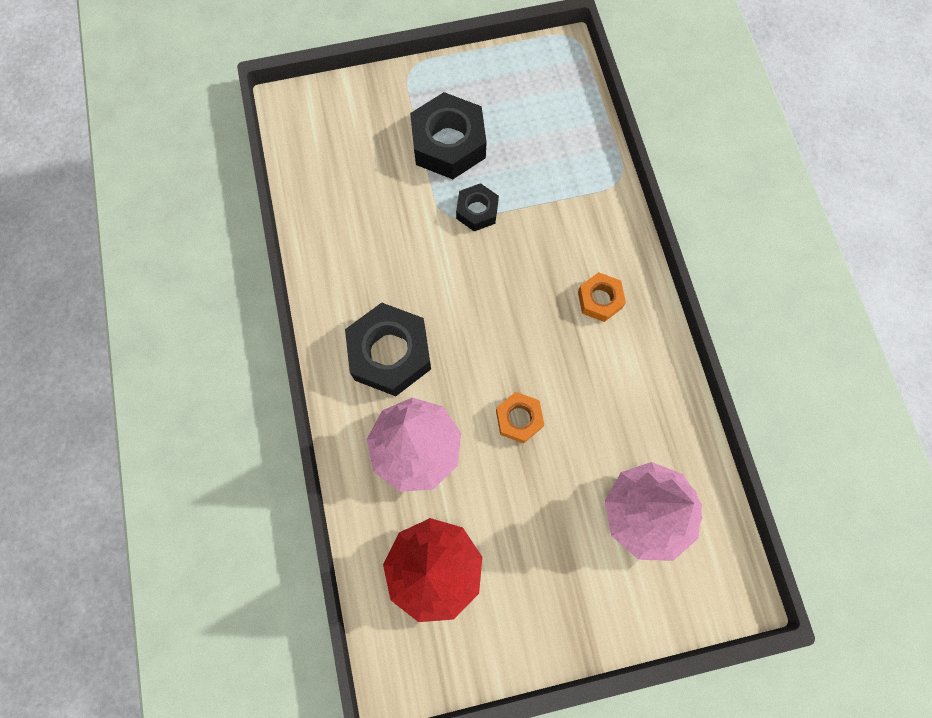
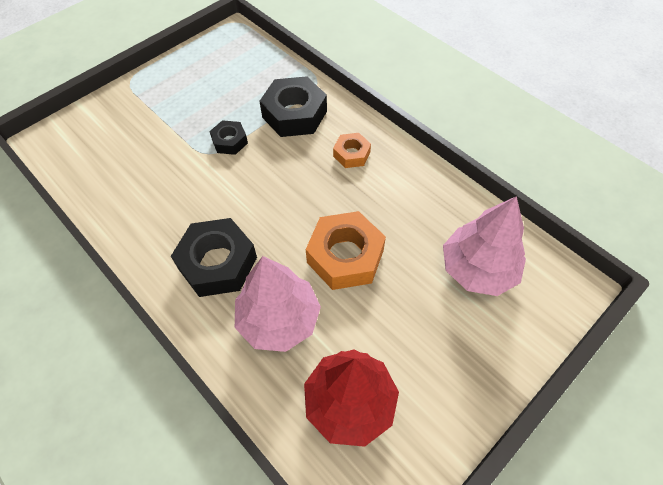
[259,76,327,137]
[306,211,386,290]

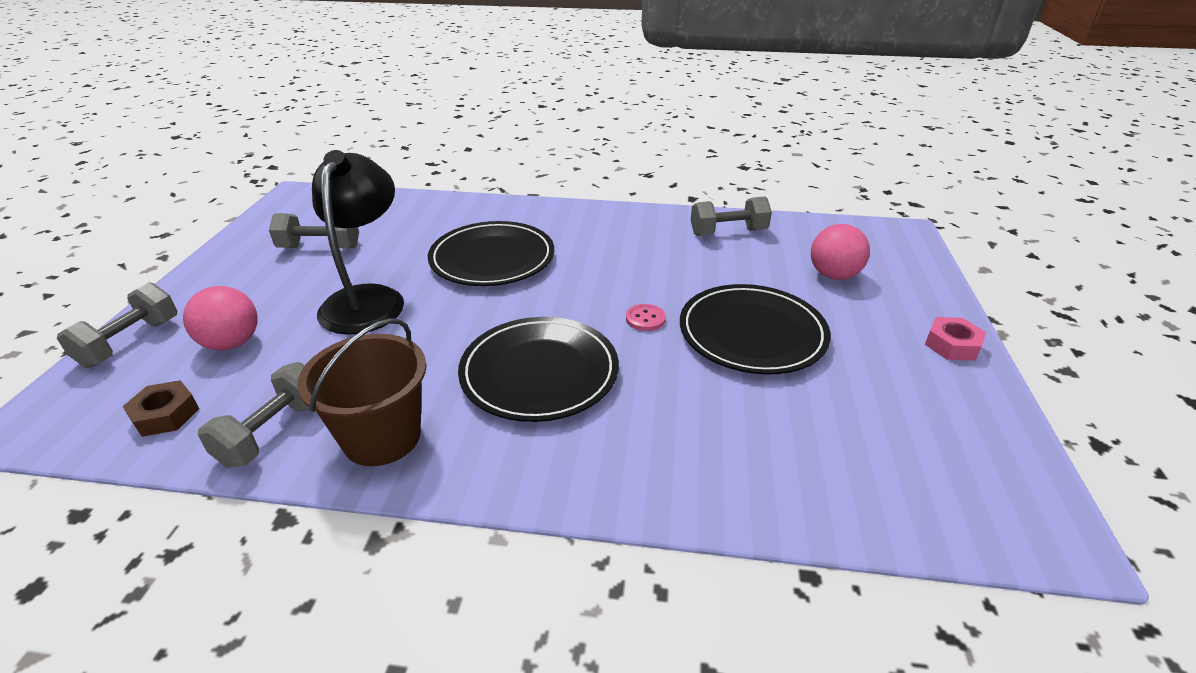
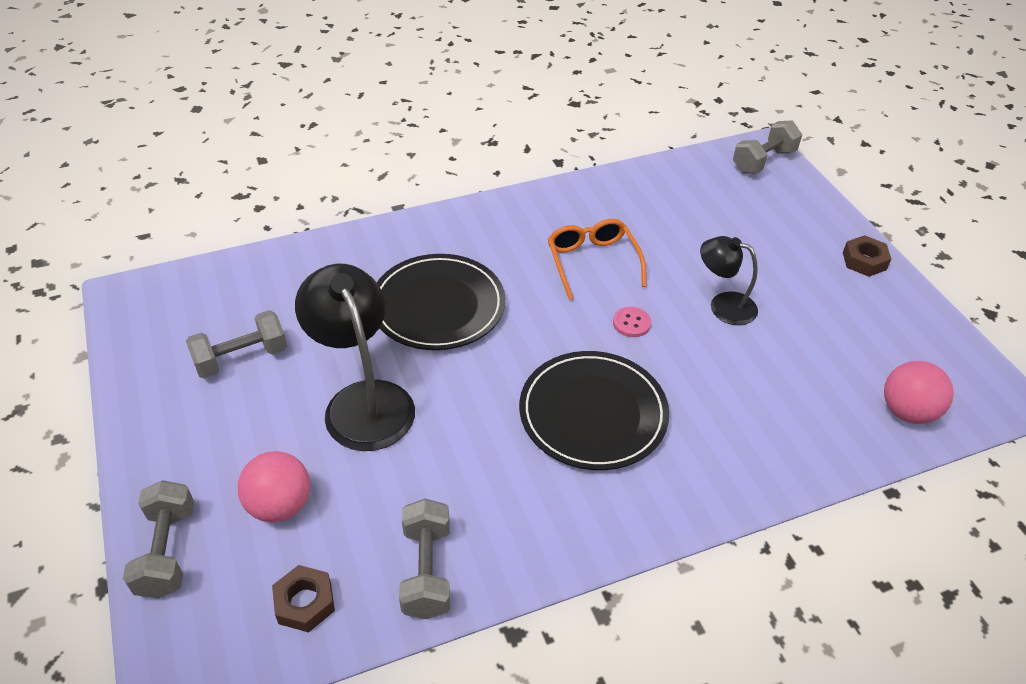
[297,318,426,466] (first image)
[700,236,758,325]
[733,120,802,174]
[884,361,954,424]
[843,235,891,277]
[548,219,647,300]

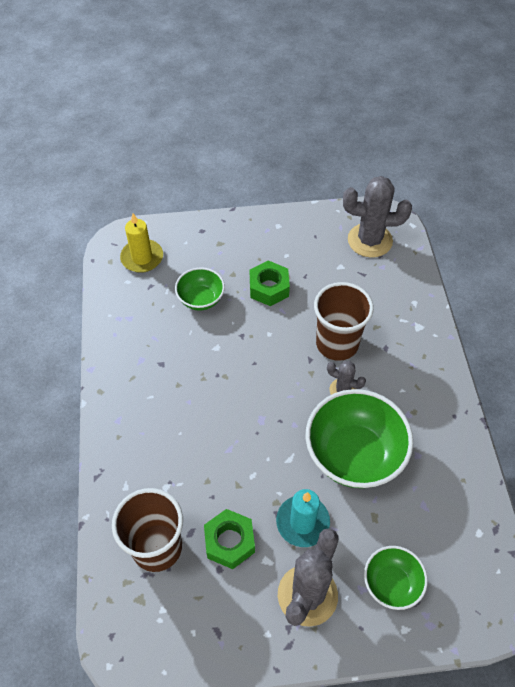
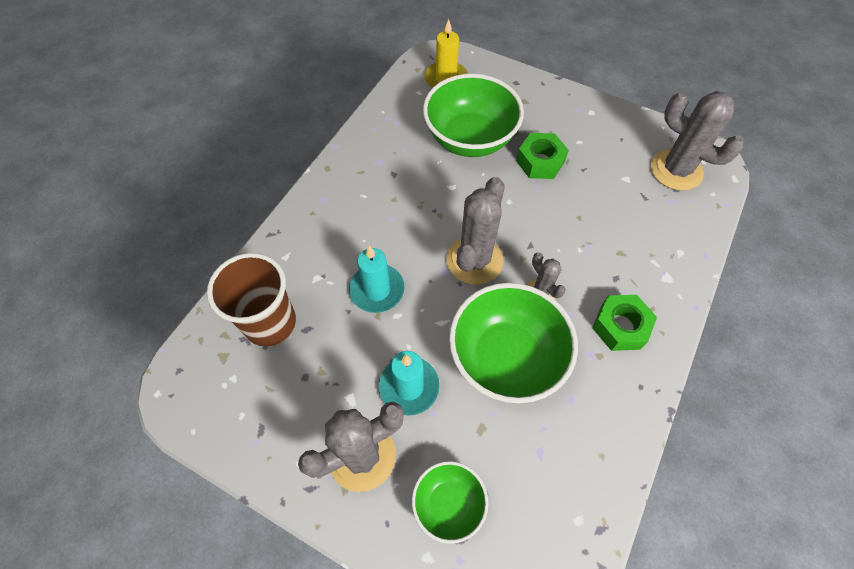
[423,74,524,157]
[592,295,657,351]
[314,282,374,361] (first image)
[349,246,405,313]
[446,177,505,285]

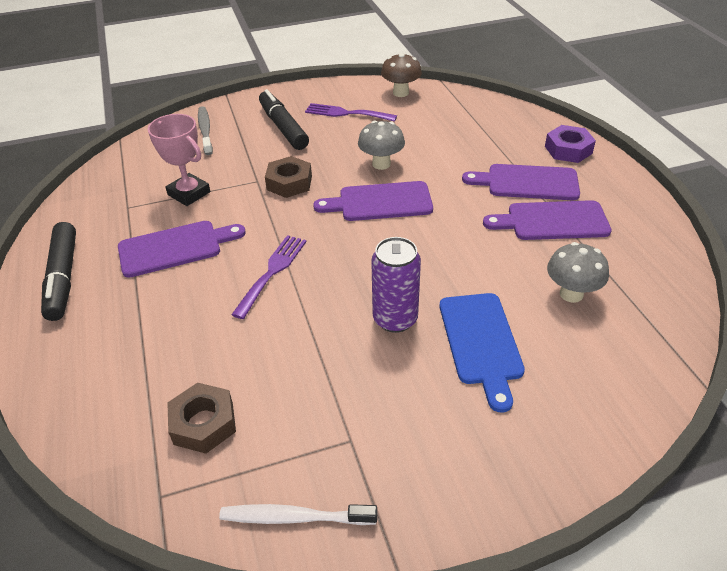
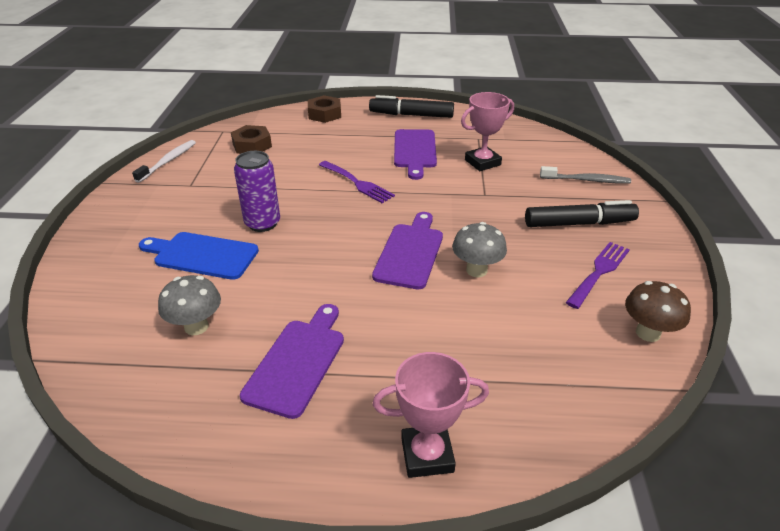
[308,95,341,123]
[462,164,580,200] (first image)
[373,352,489,478]

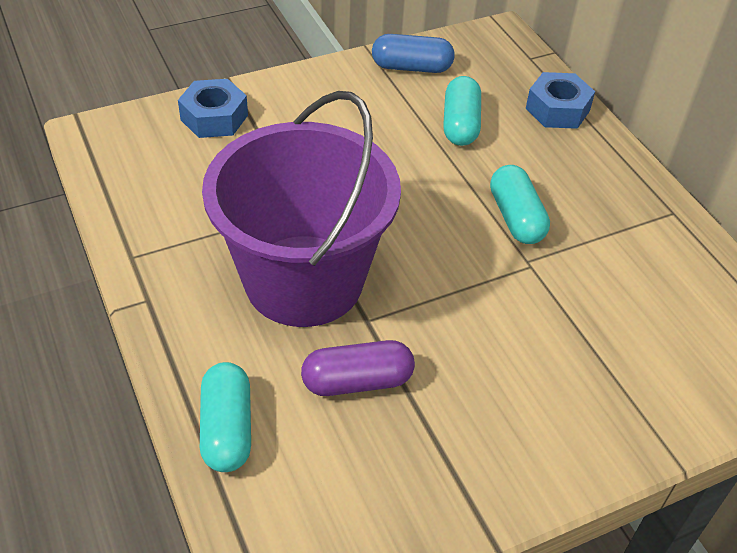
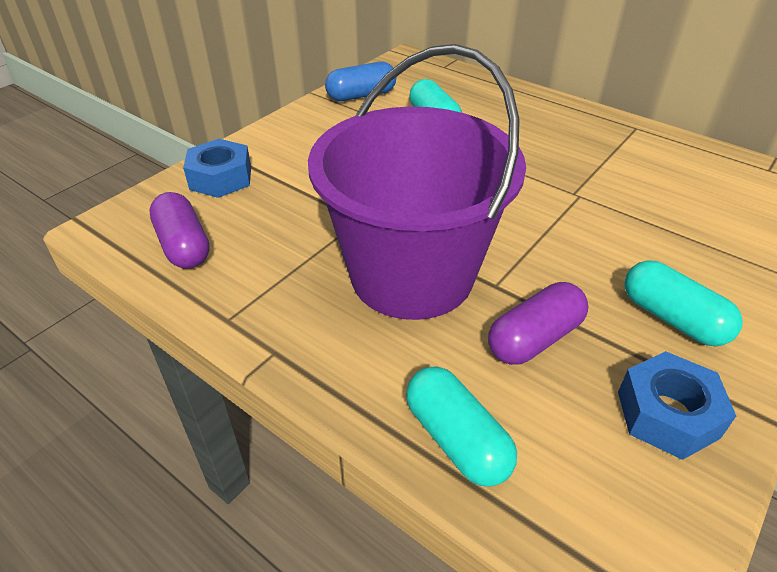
[624,260,743,346]
[618,351,736,460]
[149,192,210,269]

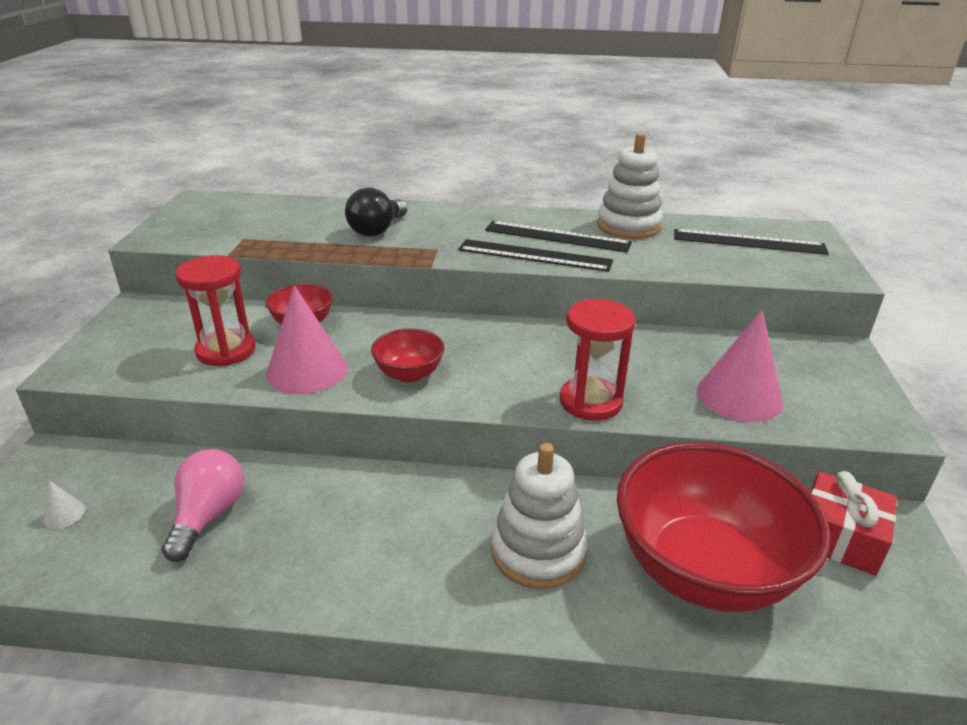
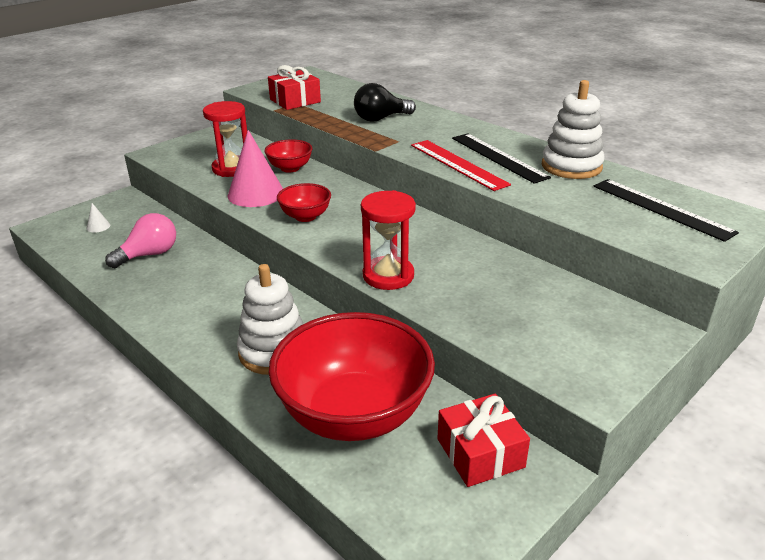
[411,140,511,191]
[697,310,783,422] (first image)
[268,65,321,110]

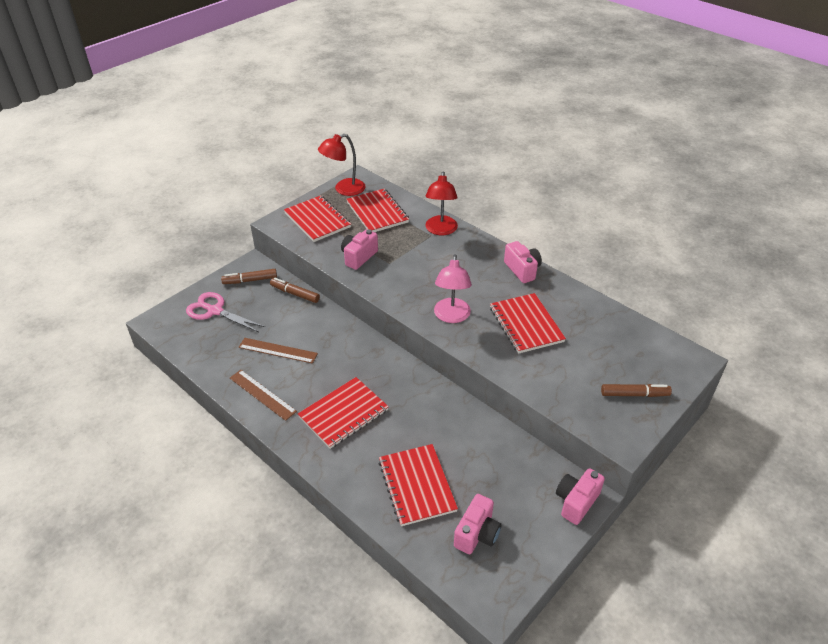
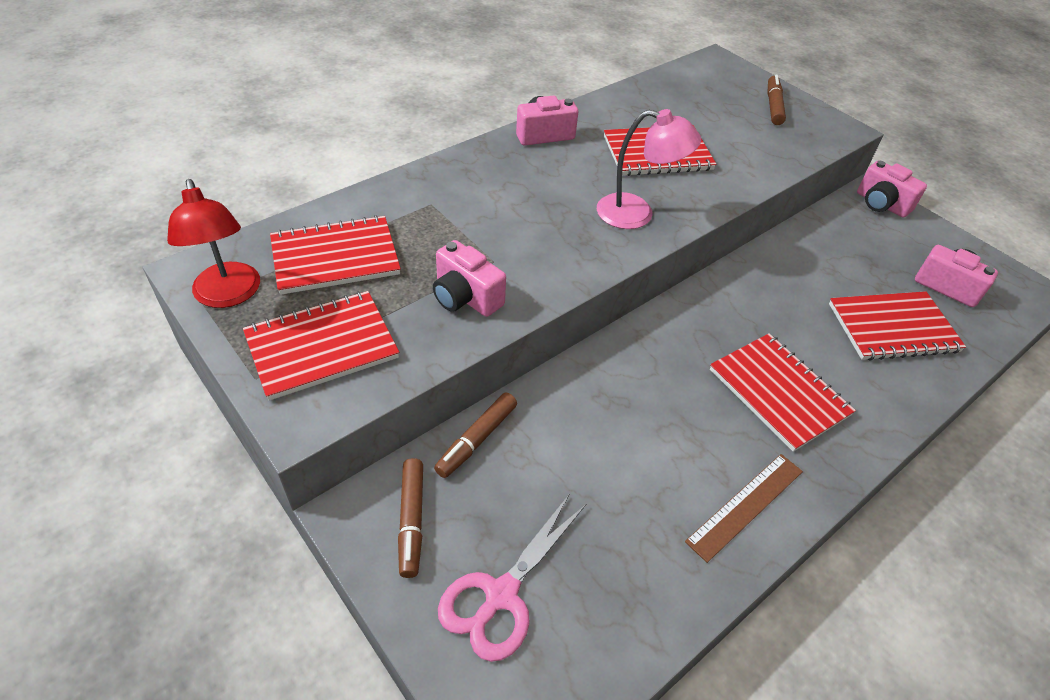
[238,338,318,364] (first image)
[425,171,458,235] (first image)

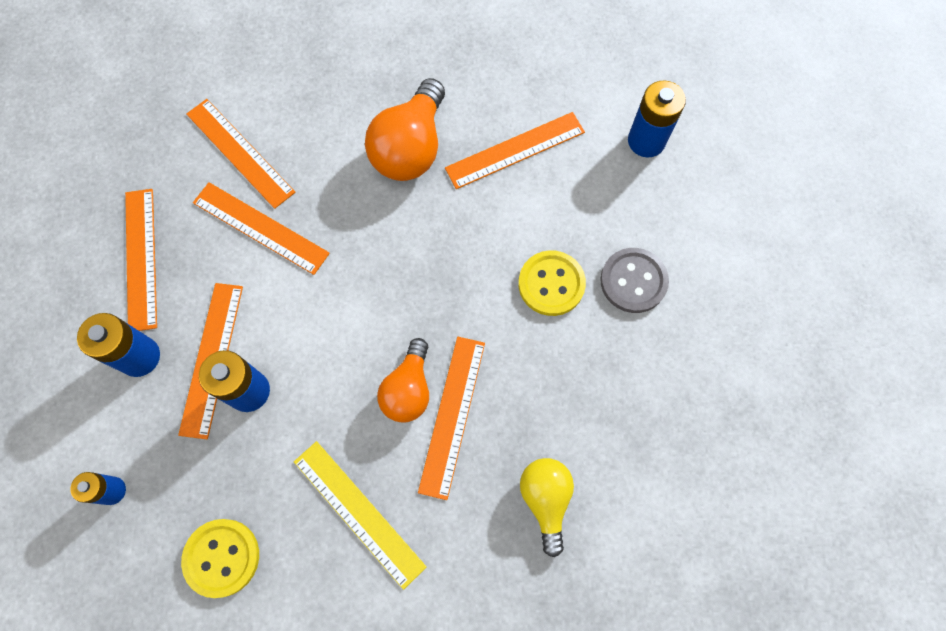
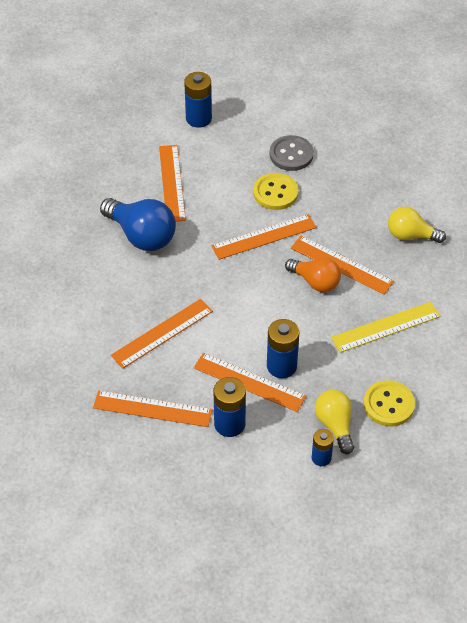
[211,214,317,260]
[100,198,176,251]
[315,390,354,454]

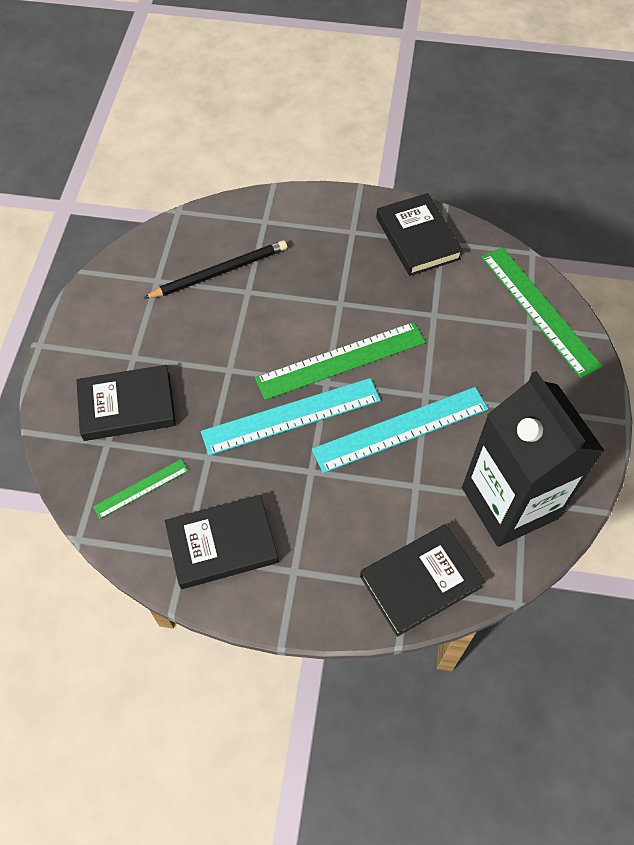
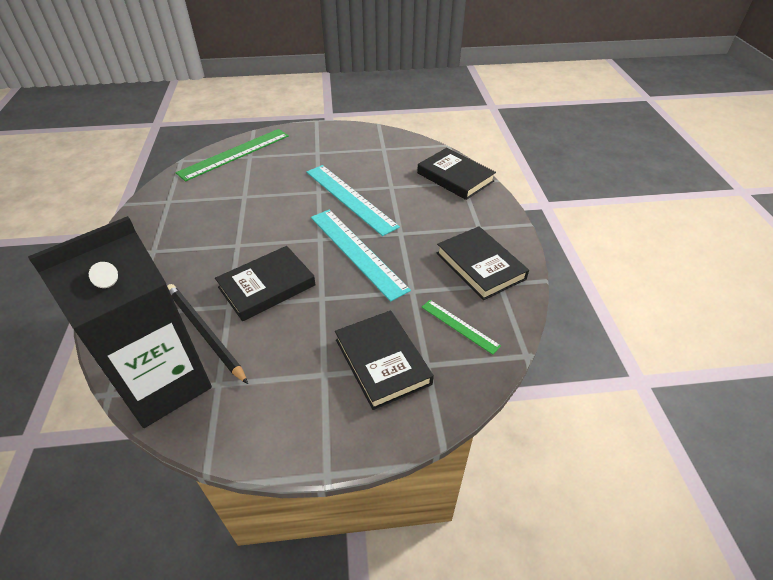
[255,322,426,400] (first image)
[215,246,316,321]
[28,216,212,428]

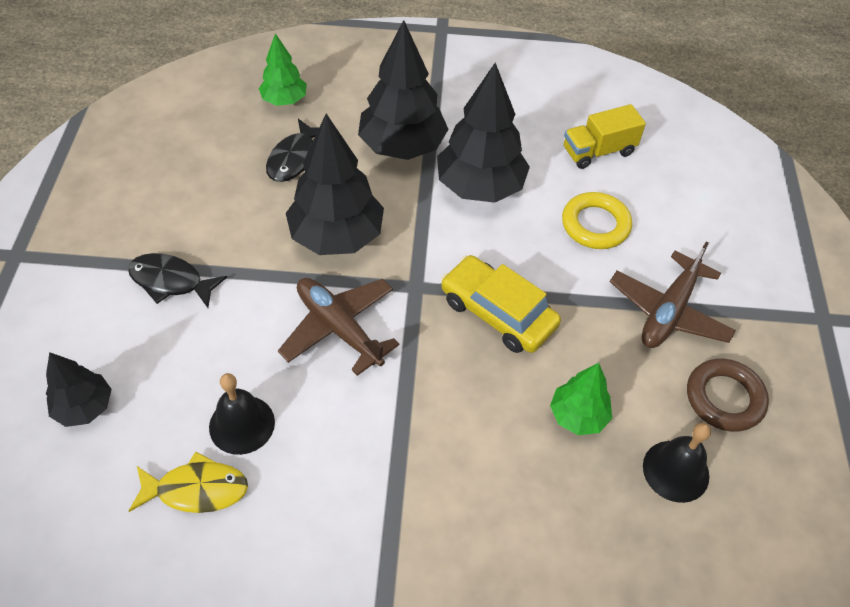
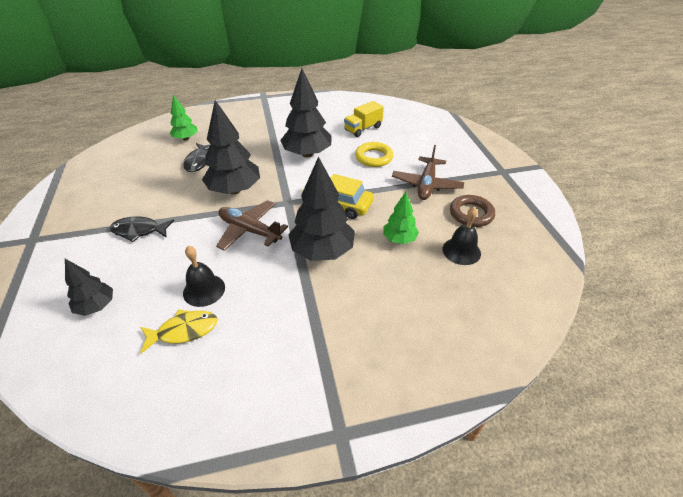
[288,157,355,261]

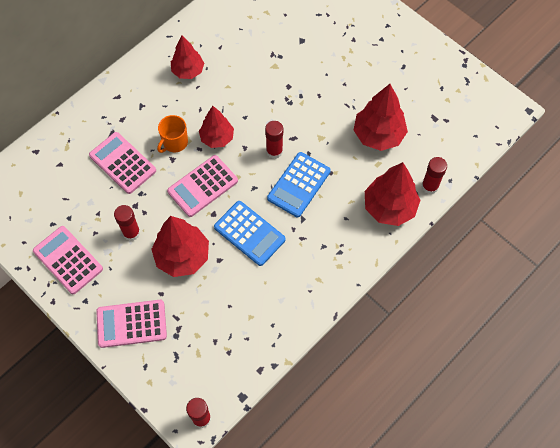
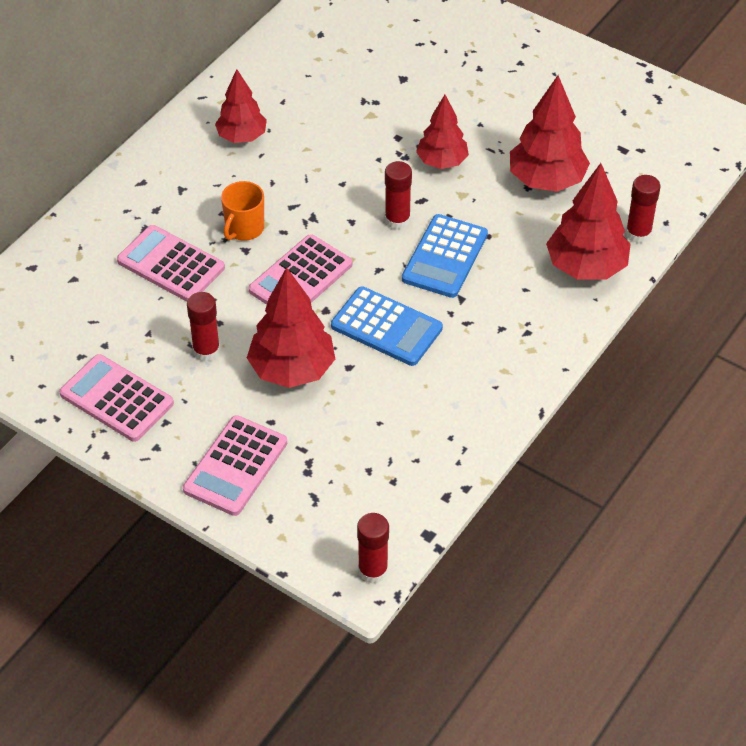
[183,415,287,516]
[416,95,469,169]

